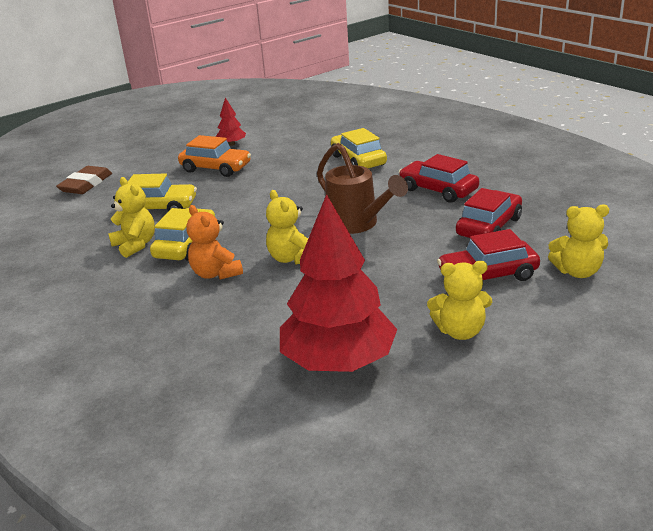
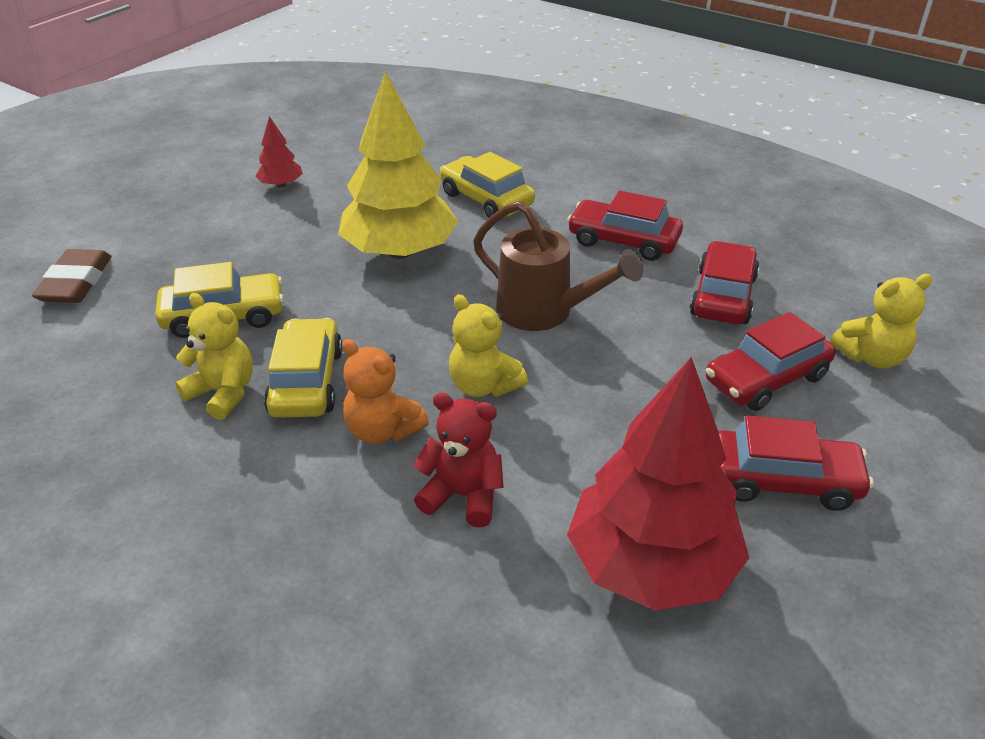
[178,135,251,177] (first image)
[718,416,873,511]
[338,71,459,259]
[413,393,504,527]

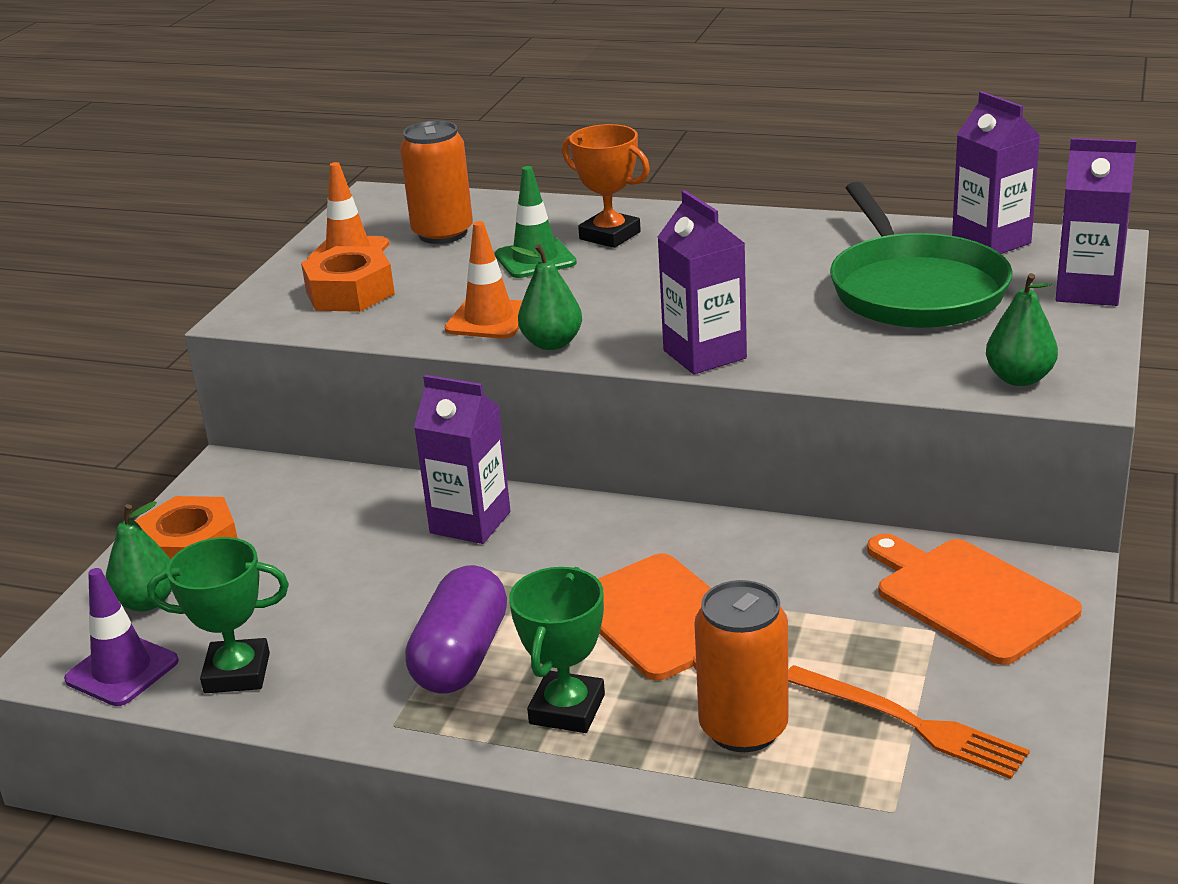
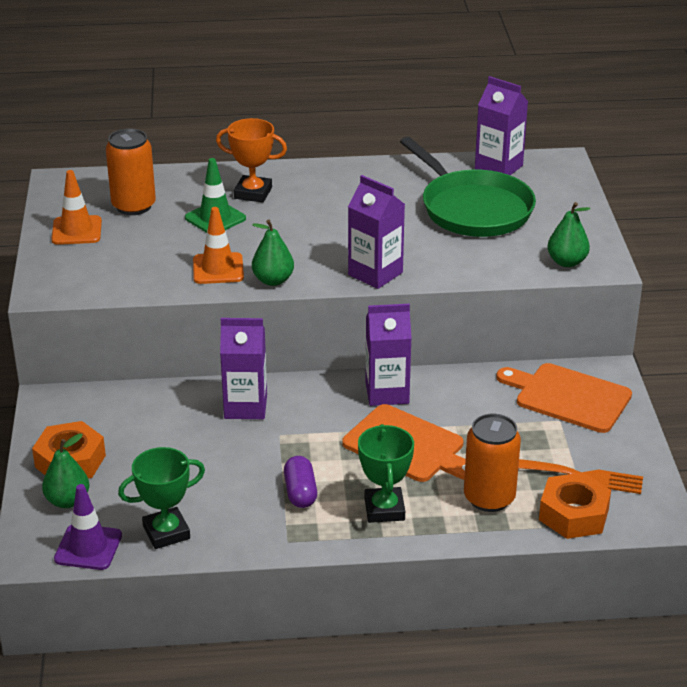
[539,472,611,539]
[284,456,317,508]
[365,304,412,406]

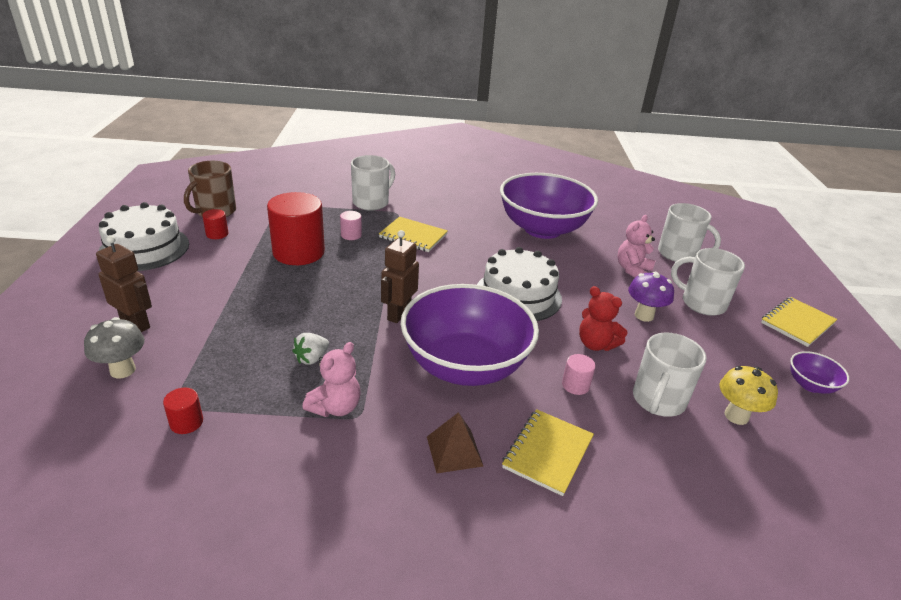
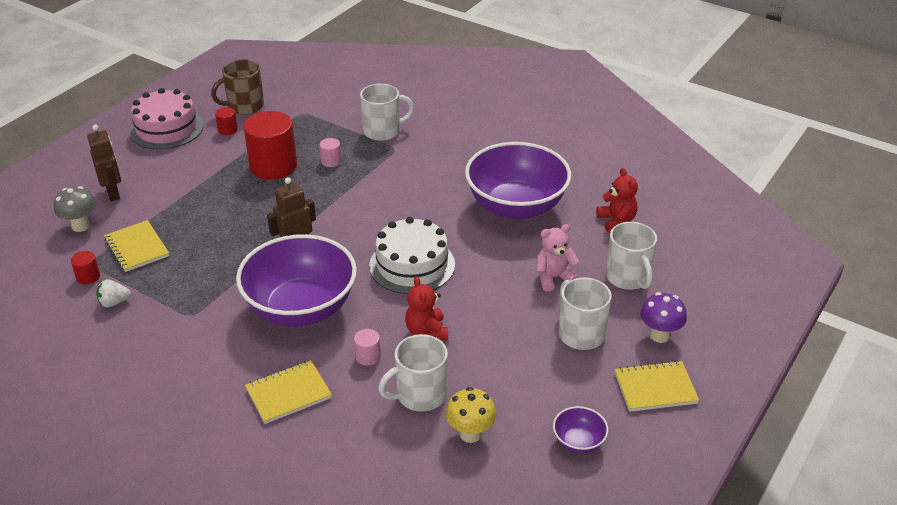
[129,88,204,149]
[96,279,131,308]
[302,342,360,417] (first image)
[104,220,169,272]
[427,412,483,473] (first image)
[640,292,687,343]
[596,168,638,233]

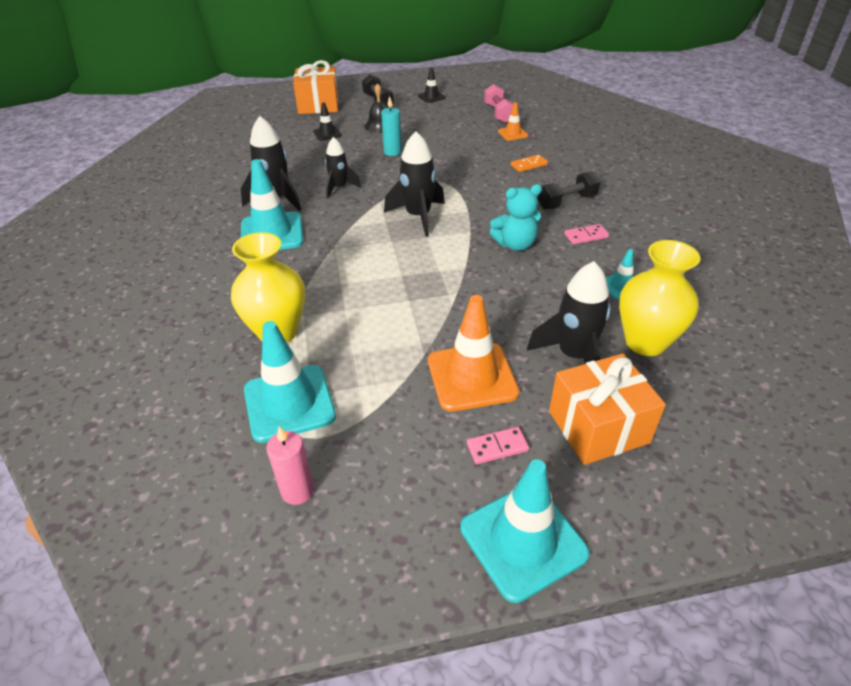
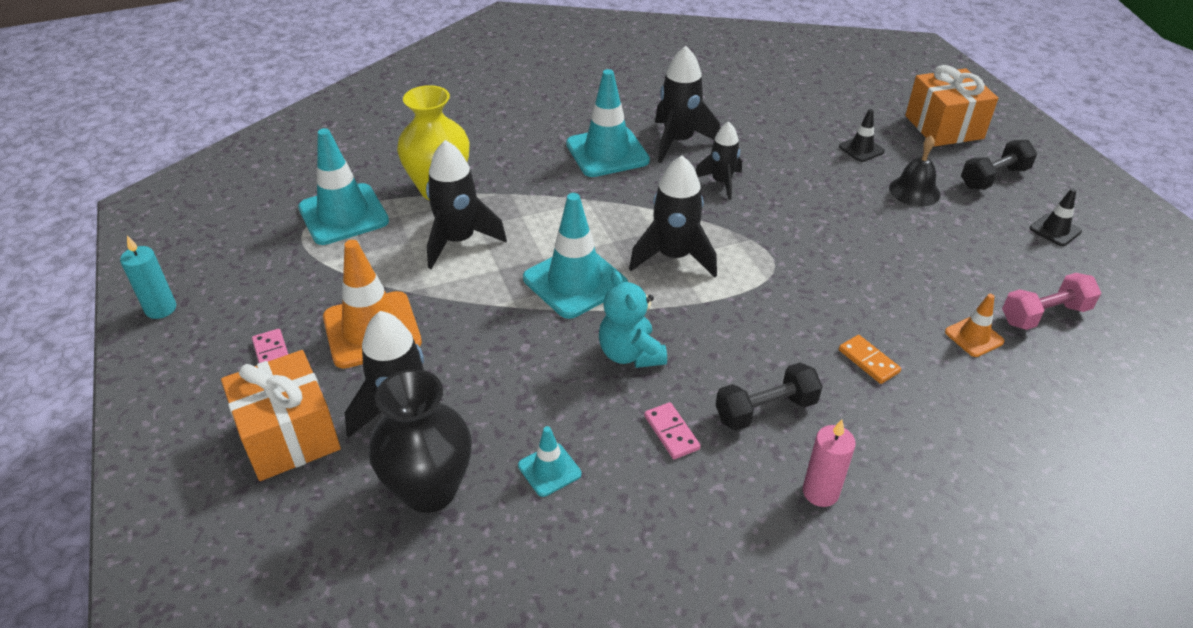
[803,420,856,507]
[120,235,176,319]
[523,193,628,319]
[716,362,823,431]
[368,369,472,513]
[426,140,507,269]

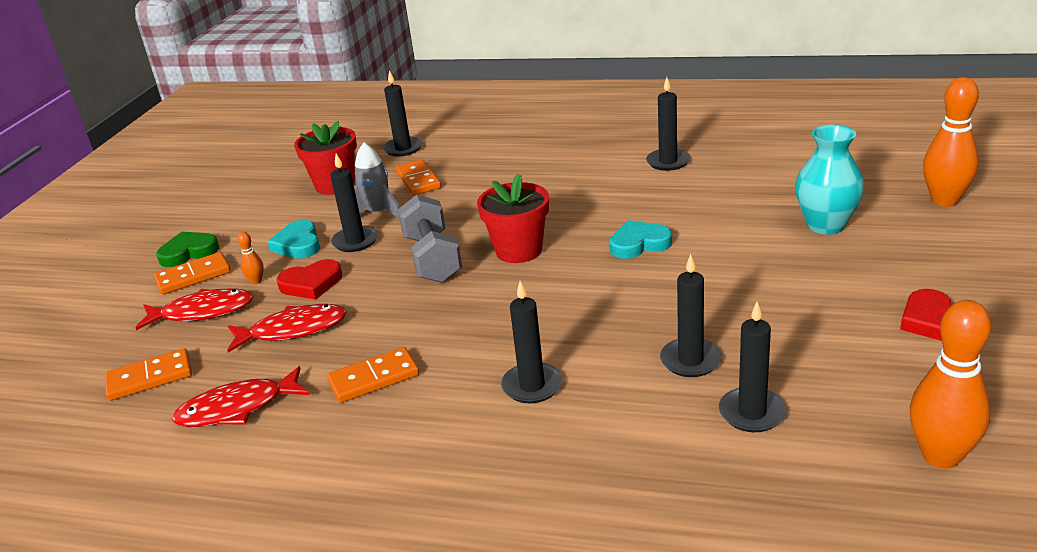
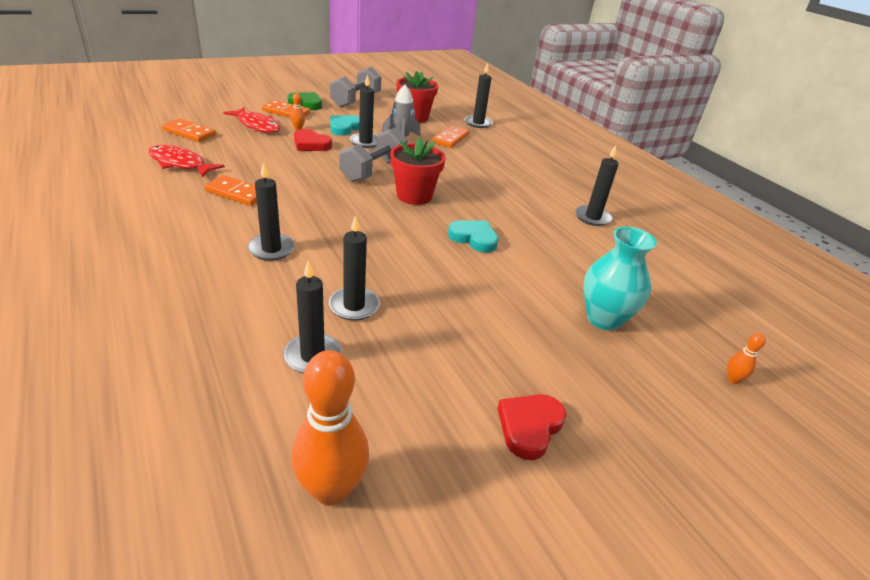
[227,304,347,352] (first image)
[727,333,766,384]
[330,67,381,108]

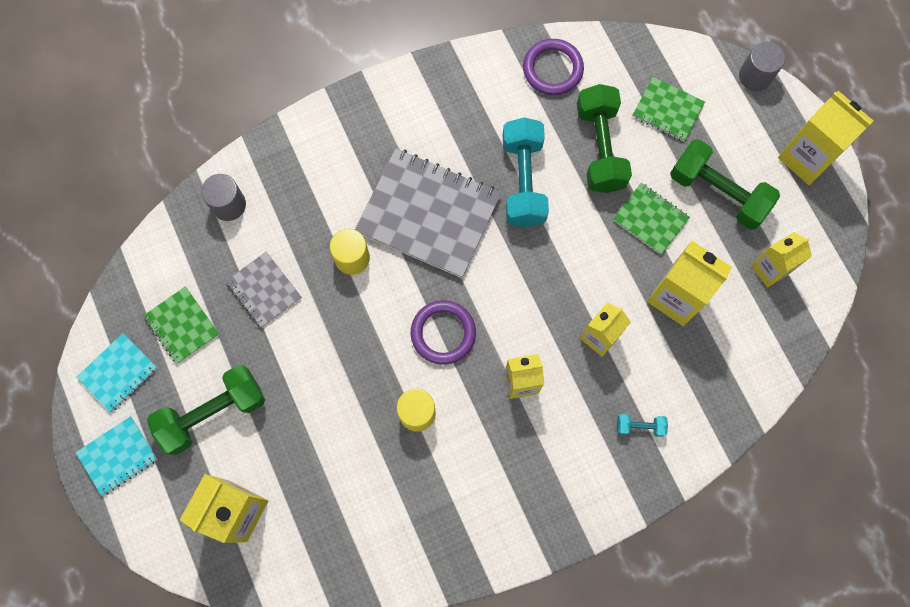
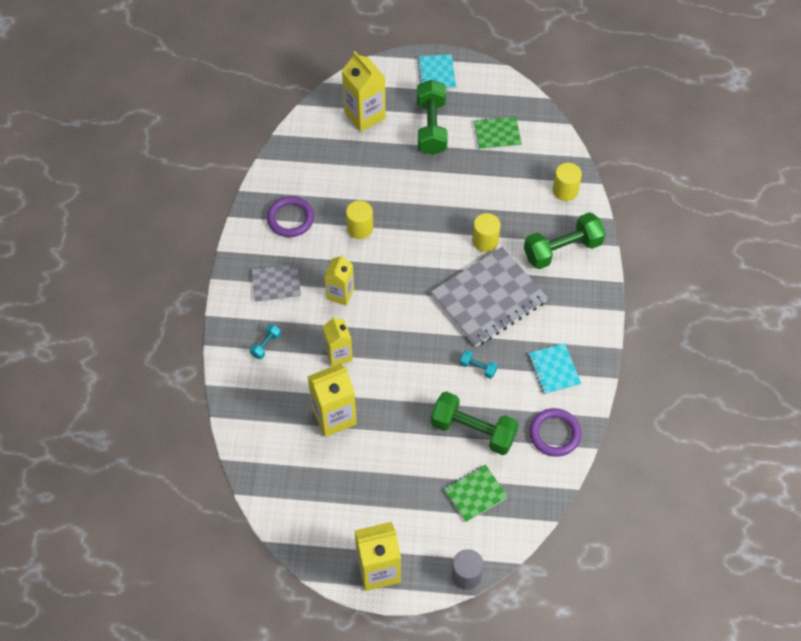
[529,343,581,395]
[553,163,582,201]
[252,263,301,303]
[267,196,314,237]
[460,350,498,379]
[613,183,690,255] (first image)
[524,212,606,269]
[751,232,812,288] (first image)

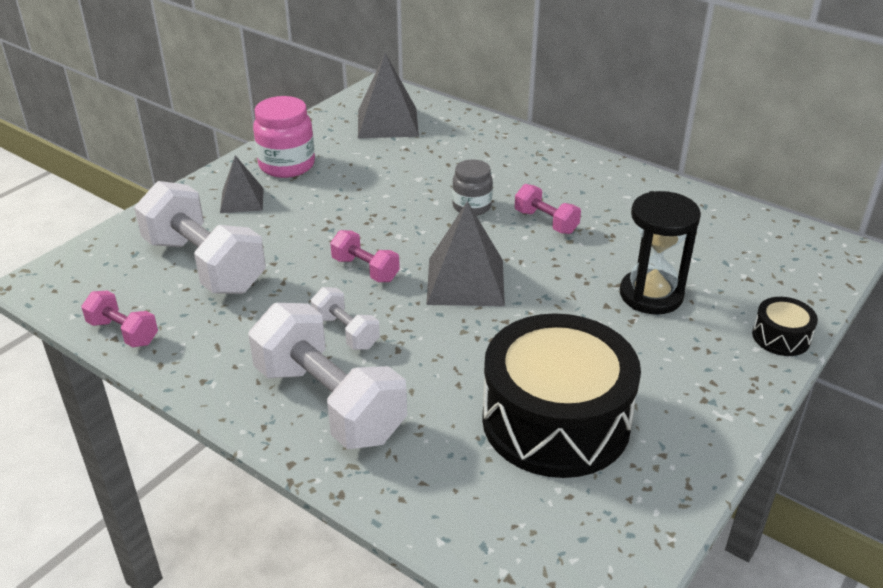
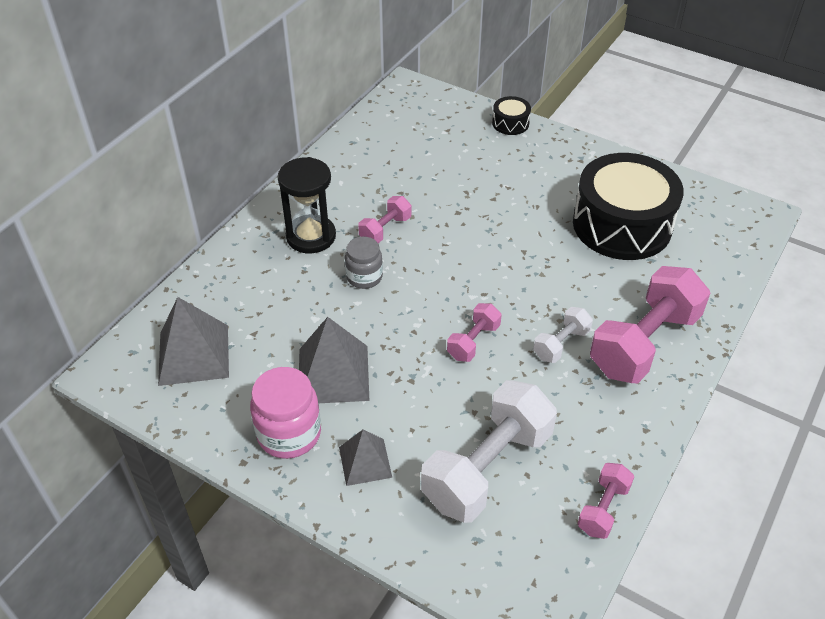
[590,266,710,383]
[299,317,369,403]
[278,157,336,253]

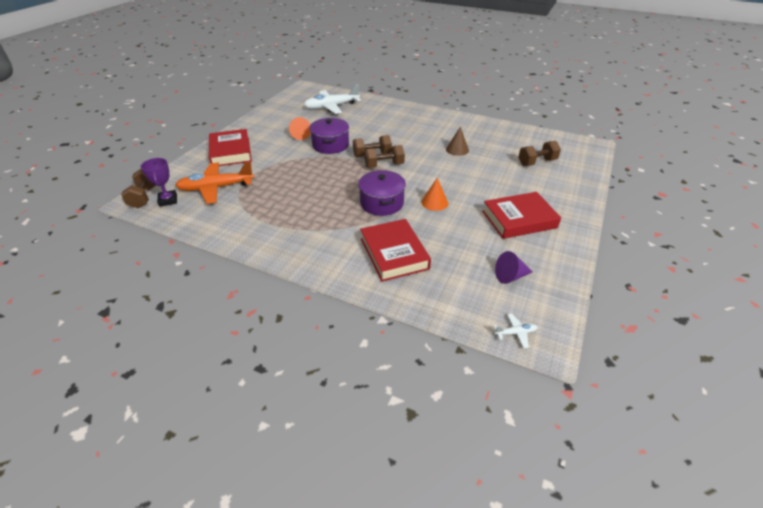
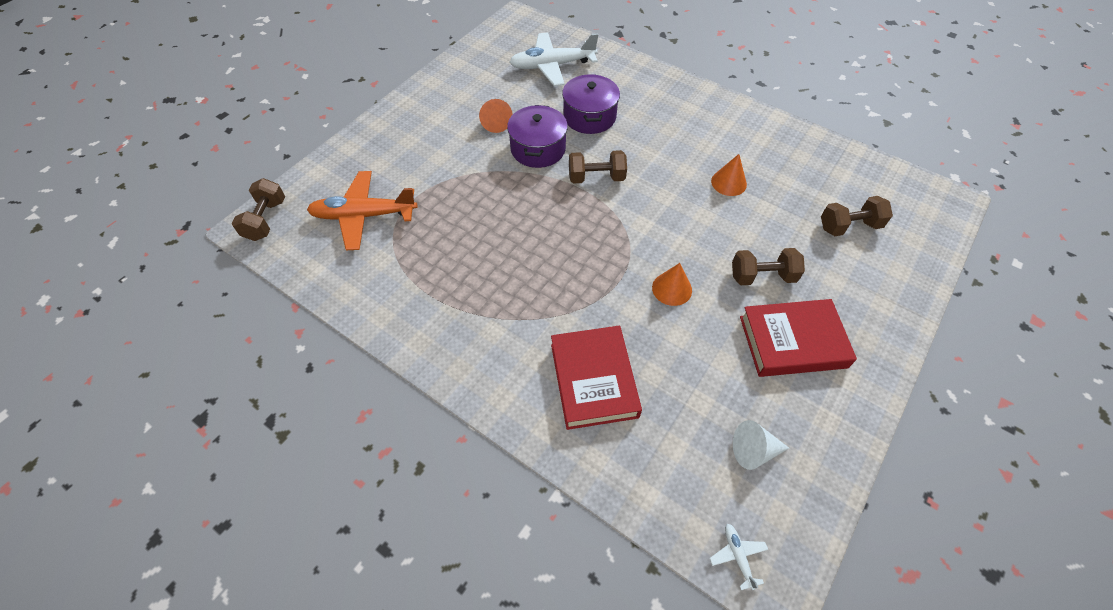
[140,158,177,207] (first image)
[209,129,252,166] (first image)
[562,74,620,134]
[732,248,805,285]
[711,154,747,196]
[710,523,768,590]
[733,420,789,470]

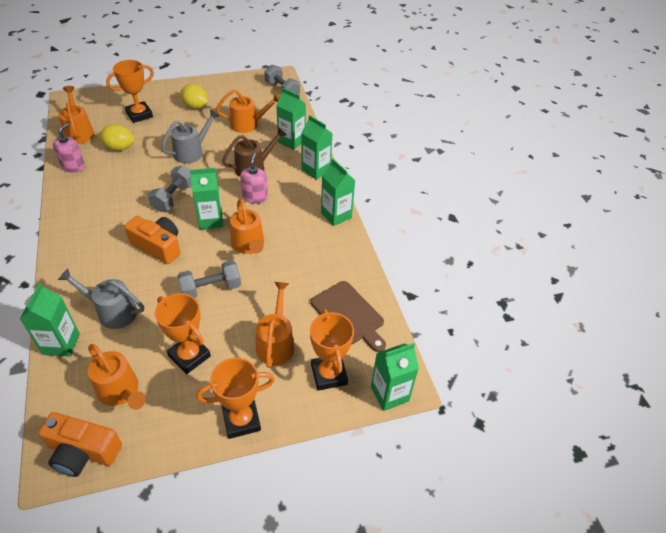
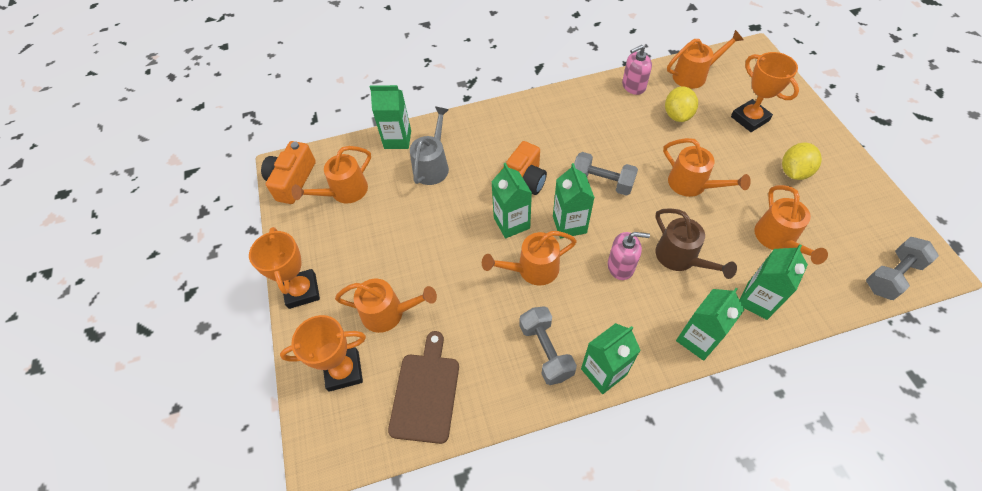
[622,45,652,95]
[155,293,211,374] (first image)
[663,138,751,197]
[519,306,577,385]
[388,331,459,444]
[491,163,532,238]

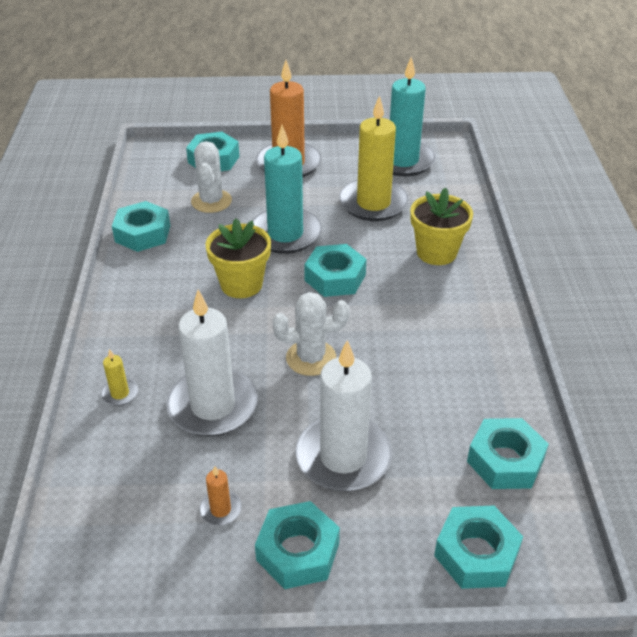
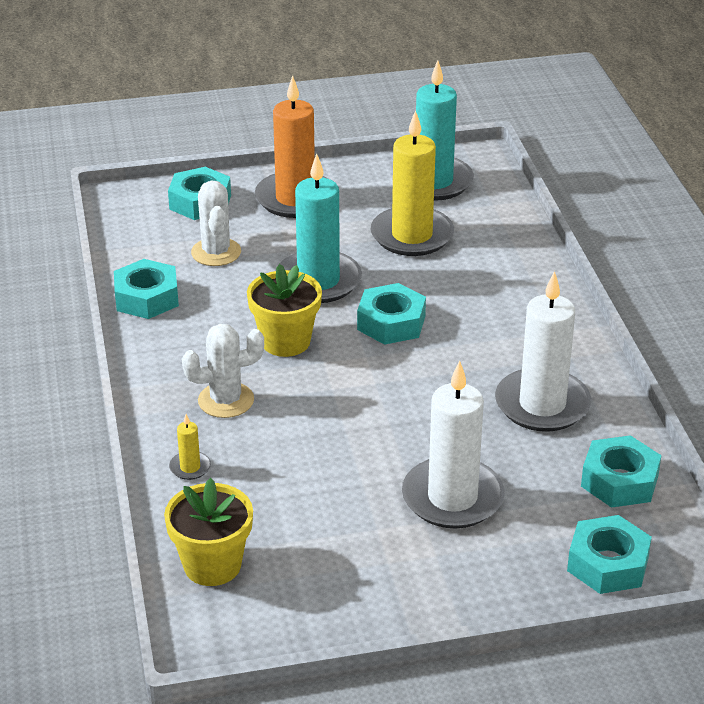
[495,271,591,432]
[199,466,242,525] (first image)
[255,501,340,589] (first image)
[182,324,264,418]
[164,478,253,586]

